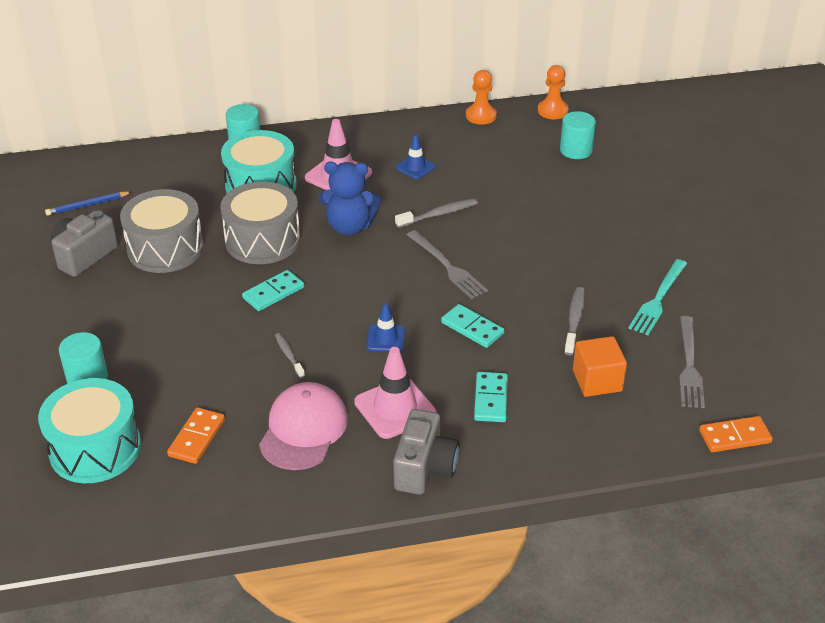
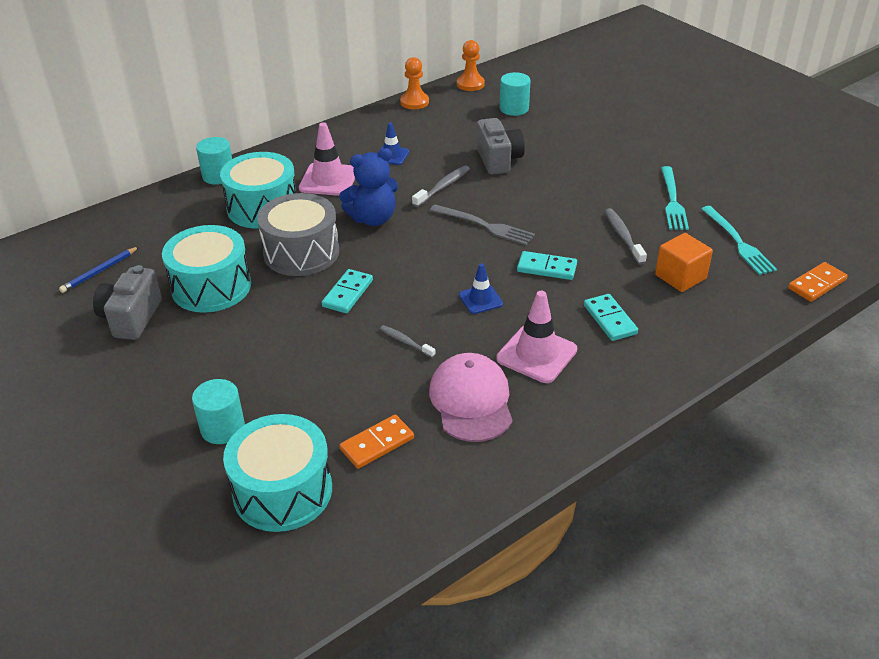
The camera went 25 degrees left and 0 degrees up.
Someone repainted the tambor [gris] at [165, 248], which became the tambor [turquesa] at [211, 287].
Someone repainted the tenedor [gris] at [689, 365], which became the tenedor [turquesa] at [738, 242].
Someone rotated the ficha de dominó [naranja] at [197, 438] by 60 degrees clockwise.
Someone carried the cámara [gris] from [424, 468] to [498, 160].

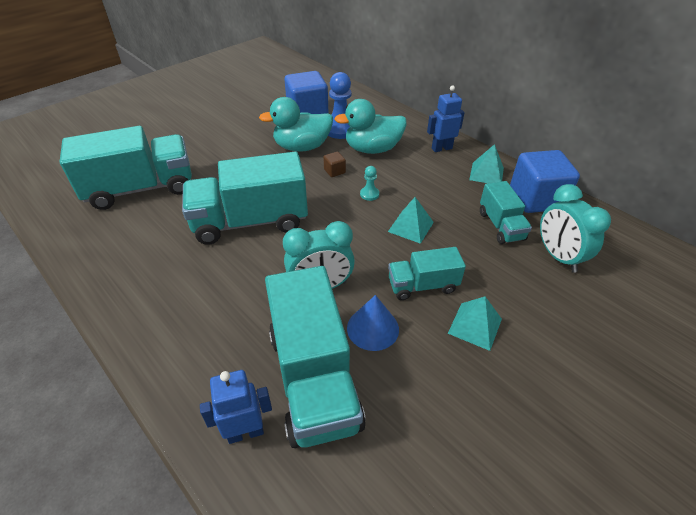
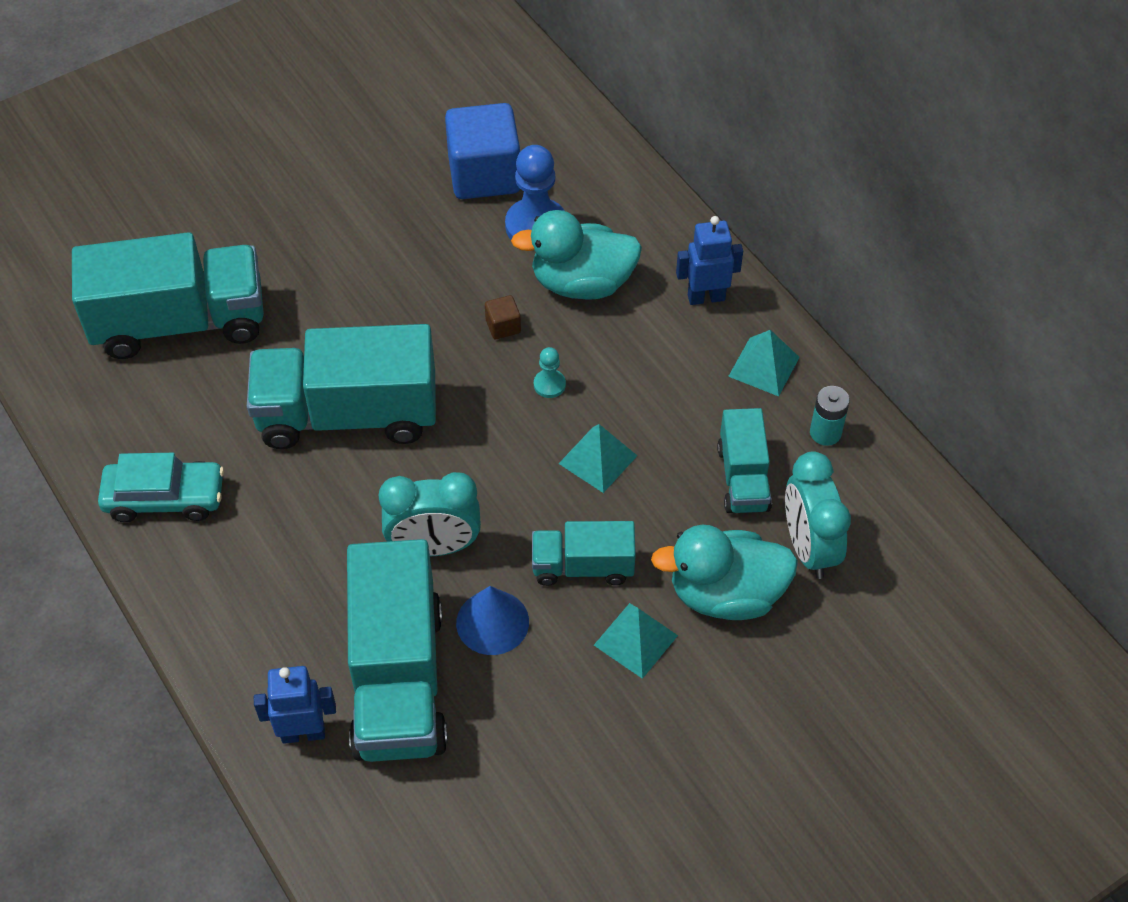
The camera went 10 degrees right and 10 degrees up.
Someone carried the pato [turquesa] from [302, 147] to [725, 594].
Someone swapped the cubo [azul] at [536, 199] for the pila [turquesa] at [825, 433].
Someone put down the coche [turquesa] at [165, 498].

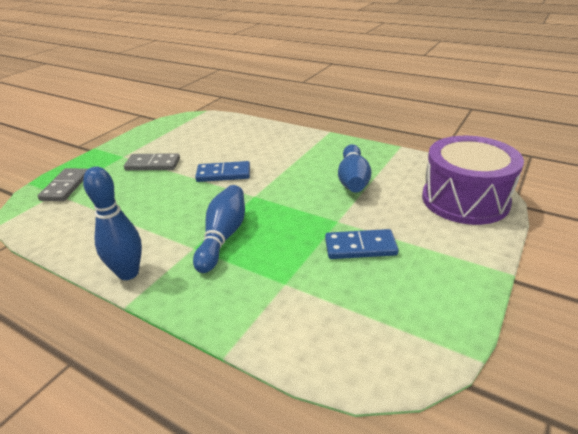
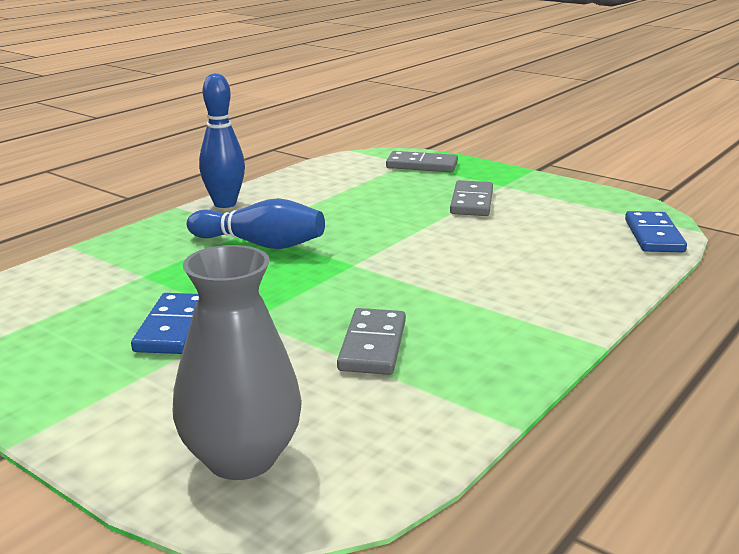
The camera went 95 degrees right and 10 degrees down.
Someone swapped the tambor [morado] at [465, 200] for the florero [gris] at [241, 458].
Someone swapped the bolo [azul] at [353, 180] for the ficha de dominó [gris] at [372, 345].
Someone carried the ficha de dominó [azul] from [223, 174] to [653, 236].

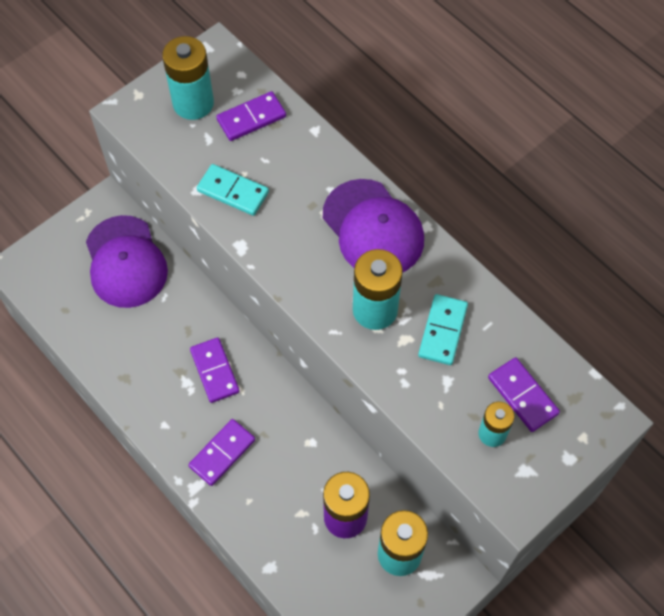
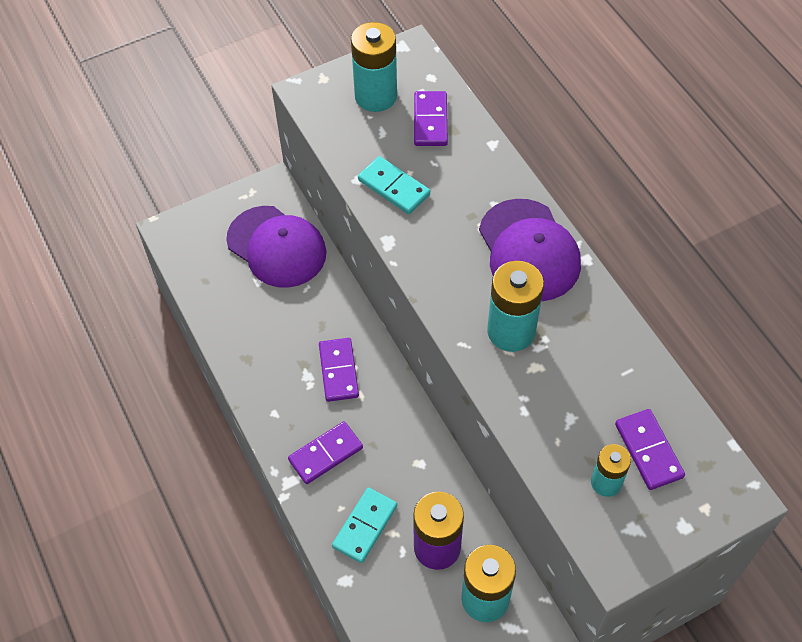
The camera went 15 degrees right and 5 degrees down.
Someone rotated the ficha de dominó [morado] at [251, 118] by 75 degrees counterclockwise.
Someone rotated the gorra [morado] at [125, 262] by 45 degrees counterclockwise.
Someone carried the ficha de dominó [turquesa] from [442, 331] to [365, 526].

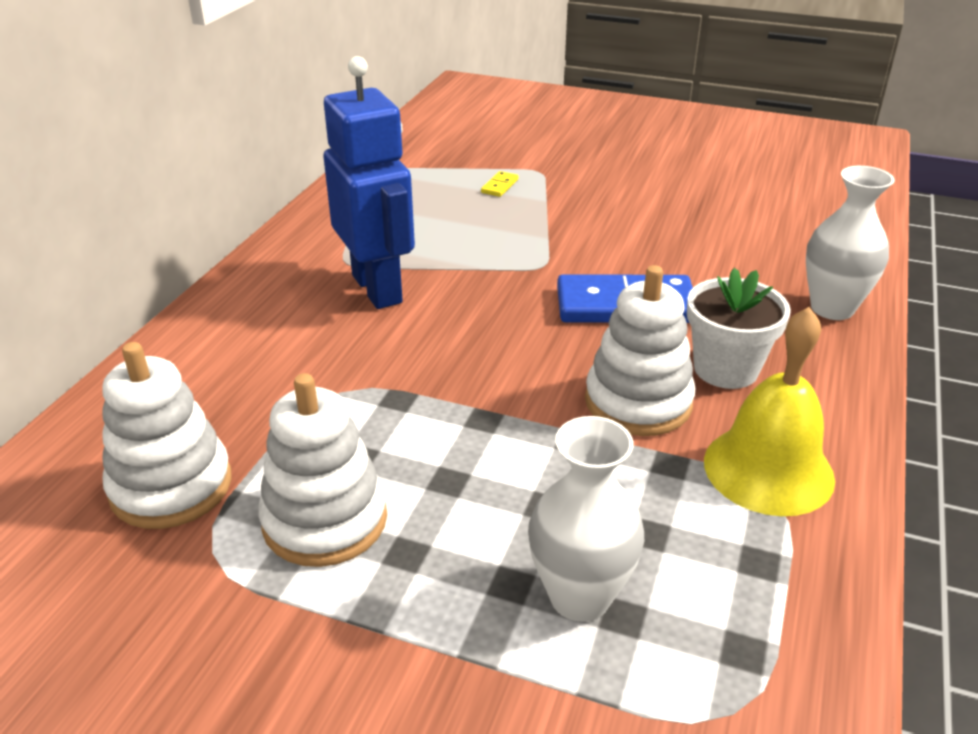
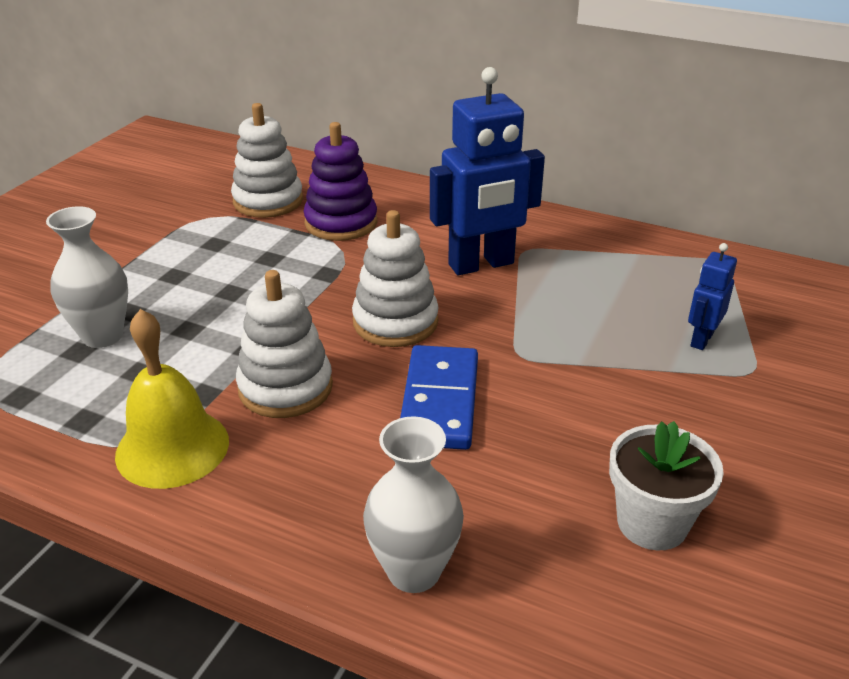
The camera went 95 degrees right and 0 degrees up.
Someone swapped the ficha de dominó [amarillo] at [500, 186] for the robot [azul] at [701, 339].
Someone carried the maceta [blanco] from [725, 369] to [652, 523].
Someone carried the juguete apilable [blanco] from [325, 520] to [395, 322].
Someone put down the juguete apilable [morado] at [341, 223].

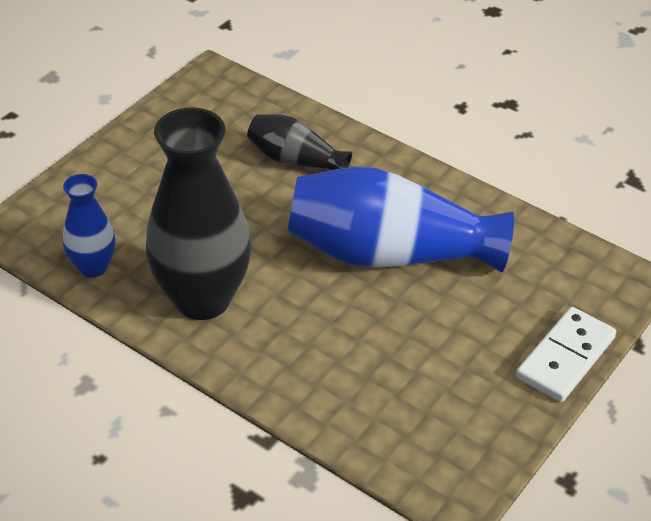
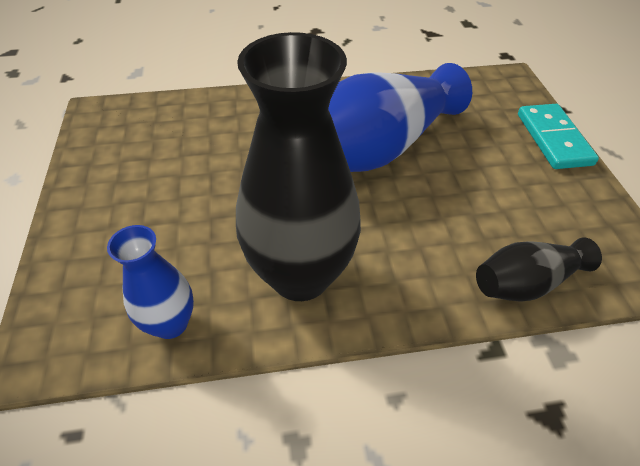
The camera went 45 degrees left and 5 degrees up.
Someone carried the florero [negro] from [295, 160] to [525, 282].
Someone repainted the ficha de dominó [blanco] at [565, 358], which became the ficha de dominó [turquesa] at [553, 139].

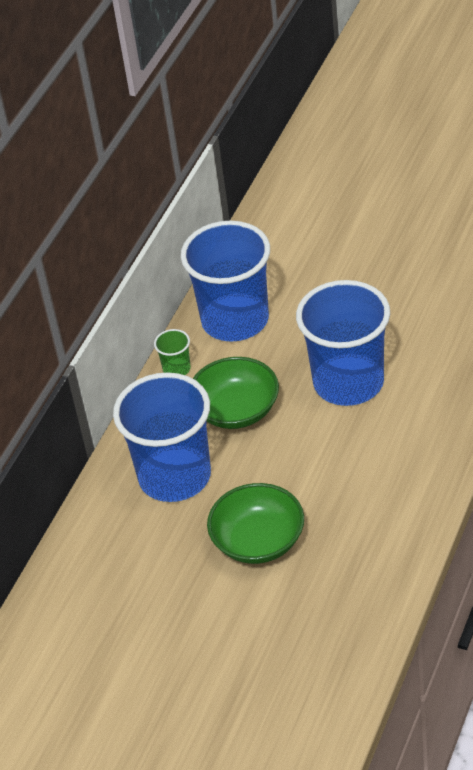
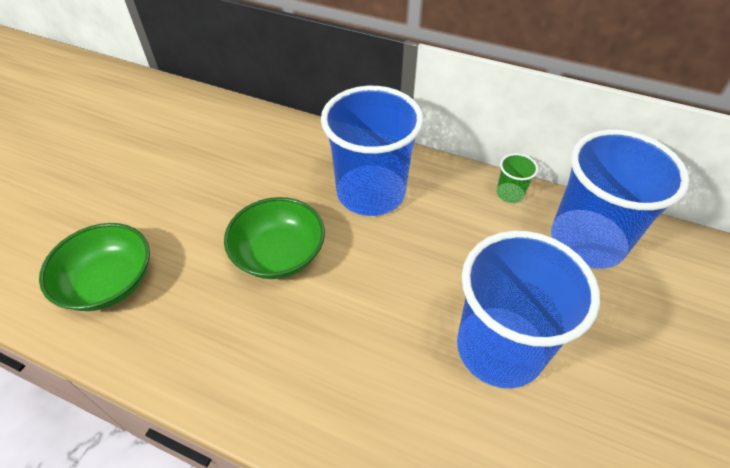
The camera went 85 degrees right and 5 degrees up.
Someone carried the cuenco [verde] from [236, 410] to [109, 282].

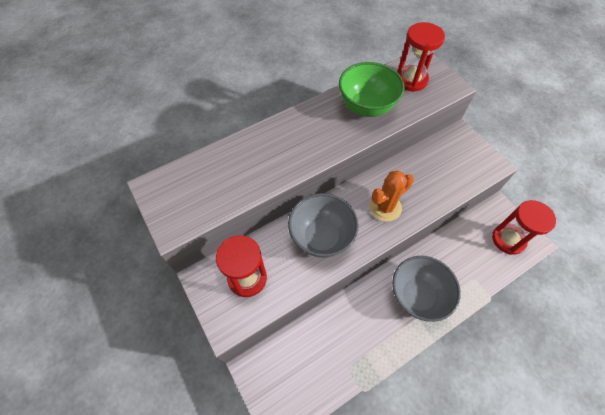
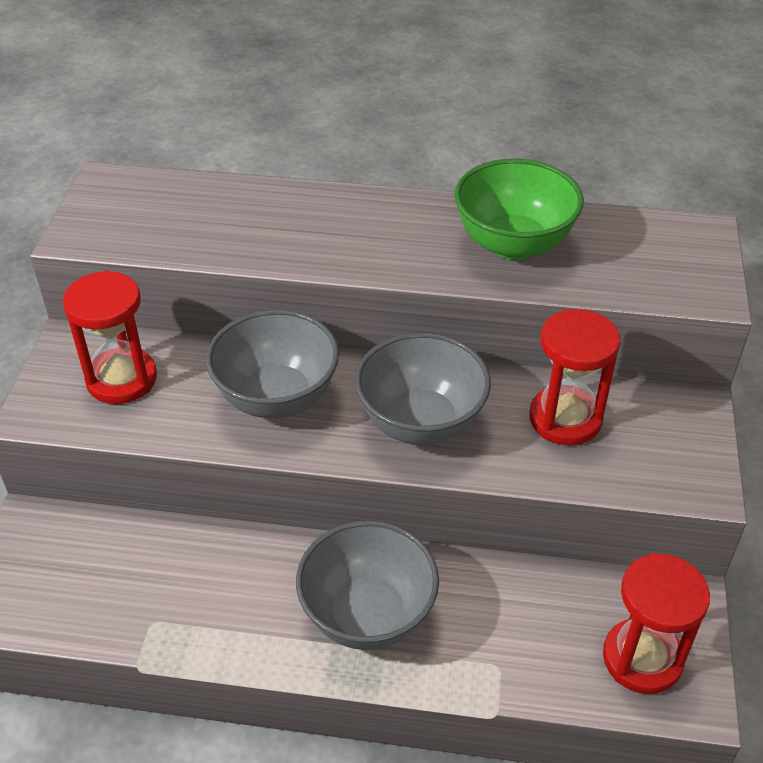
The camera went 40 degrees right and 15 degrees down.
Someone carried the reloj de arena [rojo] from [411, 80] to [565, 419].
Someone swapped the cactus [naranja] at [385, 207] for the cuenco [gris] at [421, 422].

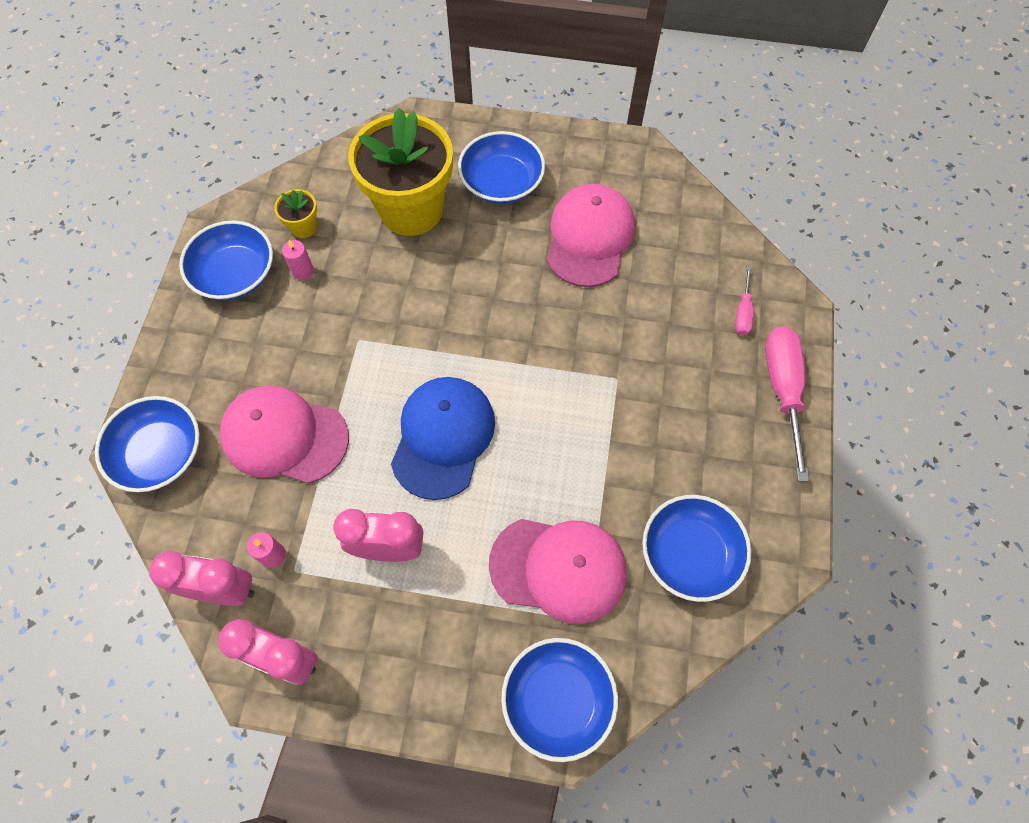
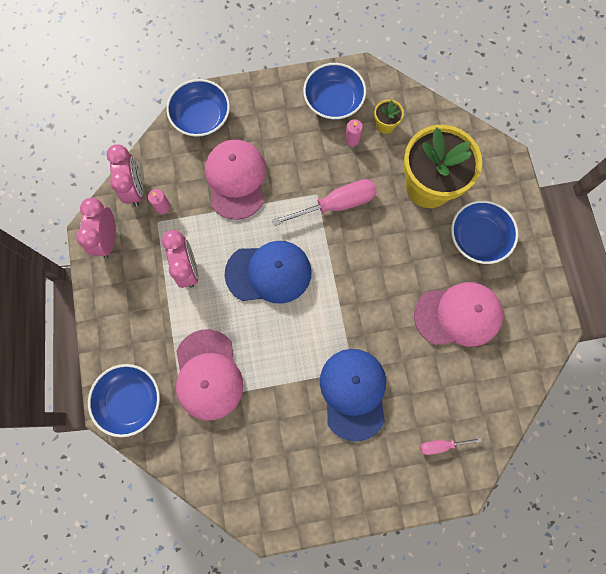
The camera went 70 degrees right and 10 degrees up.
Someone carried the destornillador [rosa] from [783, 391] to [336, 205].
Someone took away the cuenco [azul] at [690, 554].
Someone put down the gorra [azul] at [353, 393].

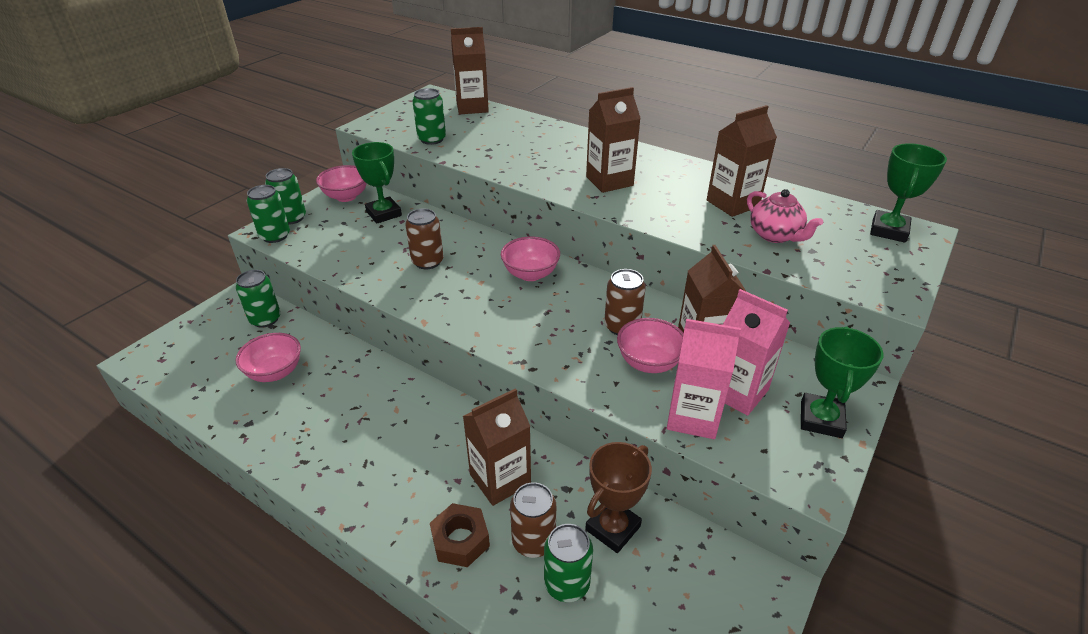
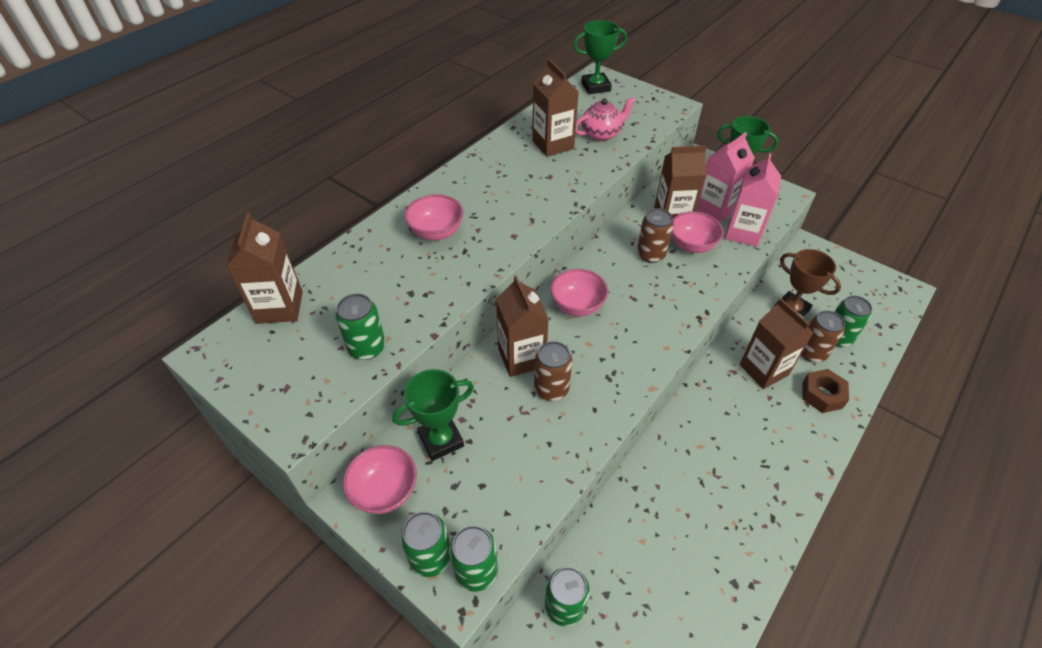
The camera went 85 degrees left and 10 degrees up.
Someone carried the cartón de leche [marrón] from [609, 181] to [521, 357].
Someone rotated the trofeo [verde] at [888, 230] by 45 degrees counterclockwise.
Someone carried the cuenco [rosa] from [275, 372] to [436, 232].

